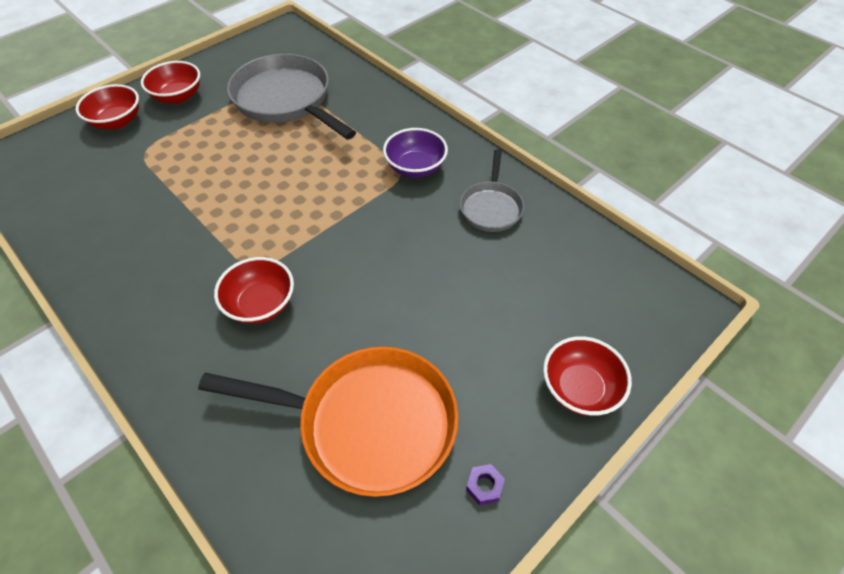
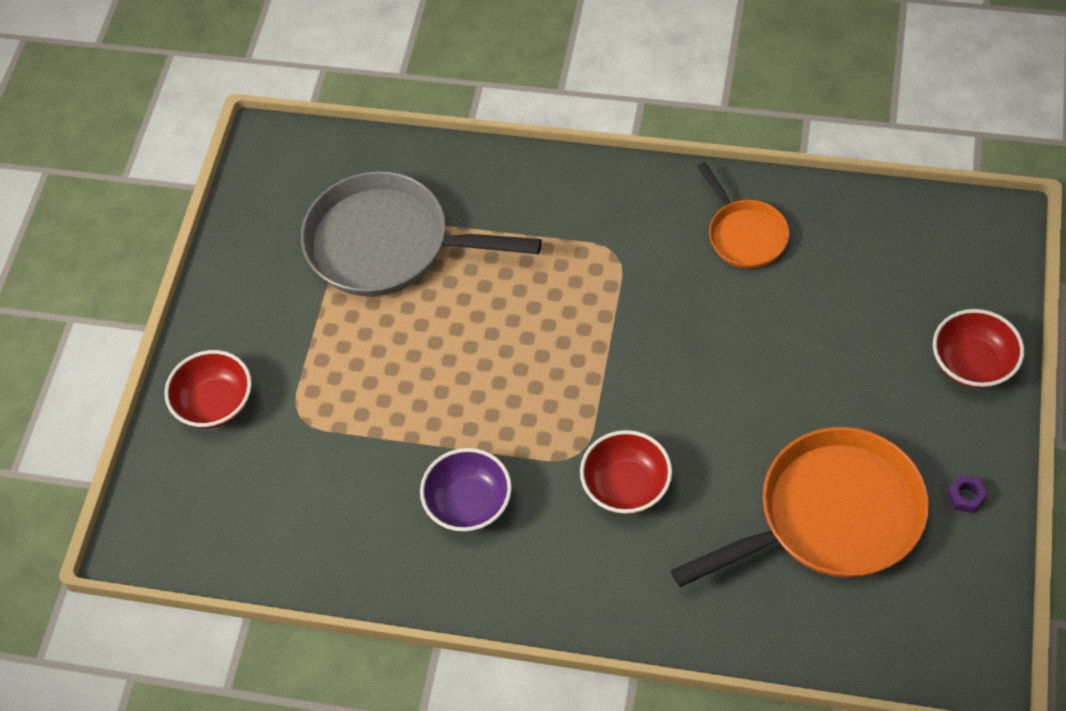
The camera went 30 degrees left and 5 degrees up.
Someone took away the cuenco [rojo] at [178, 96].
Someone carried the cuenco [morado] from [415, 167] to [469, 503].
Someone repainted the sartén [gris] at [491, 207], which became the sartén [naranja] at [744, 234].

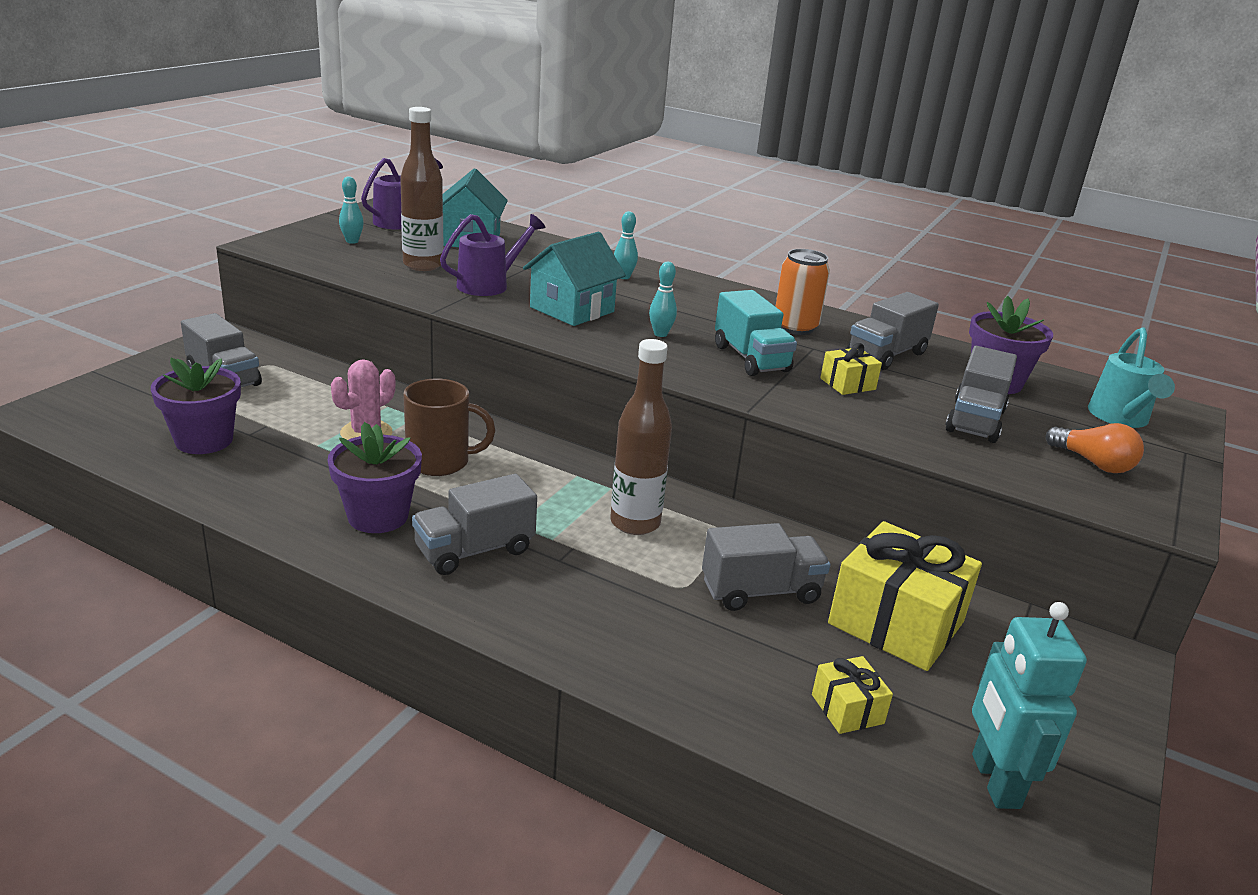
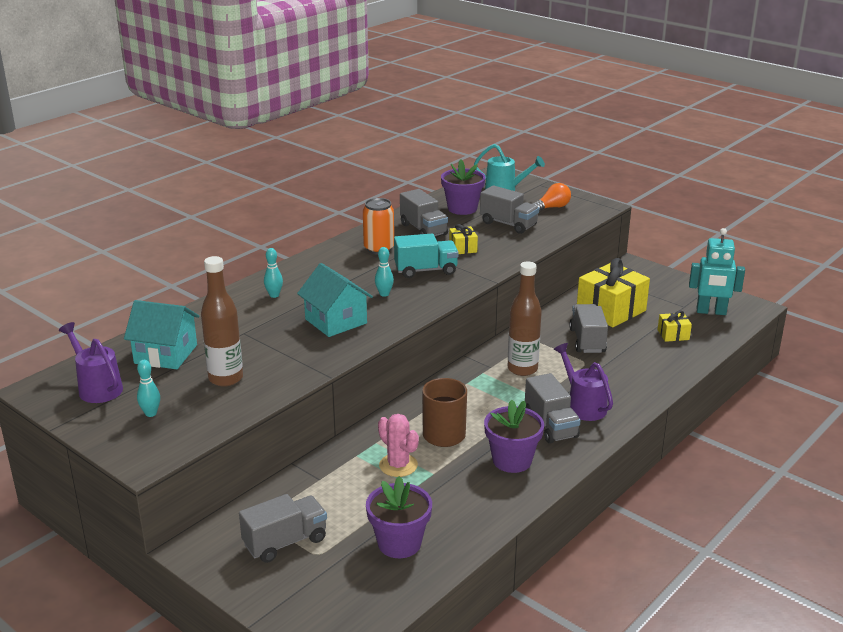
The camera went 75 degrees left and 0 degrees up.
Someone carried the regadera [morado] from [489, 285] to [583, 405].

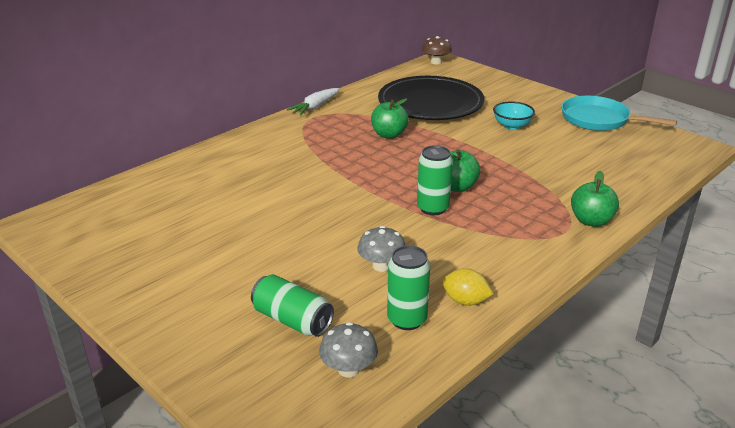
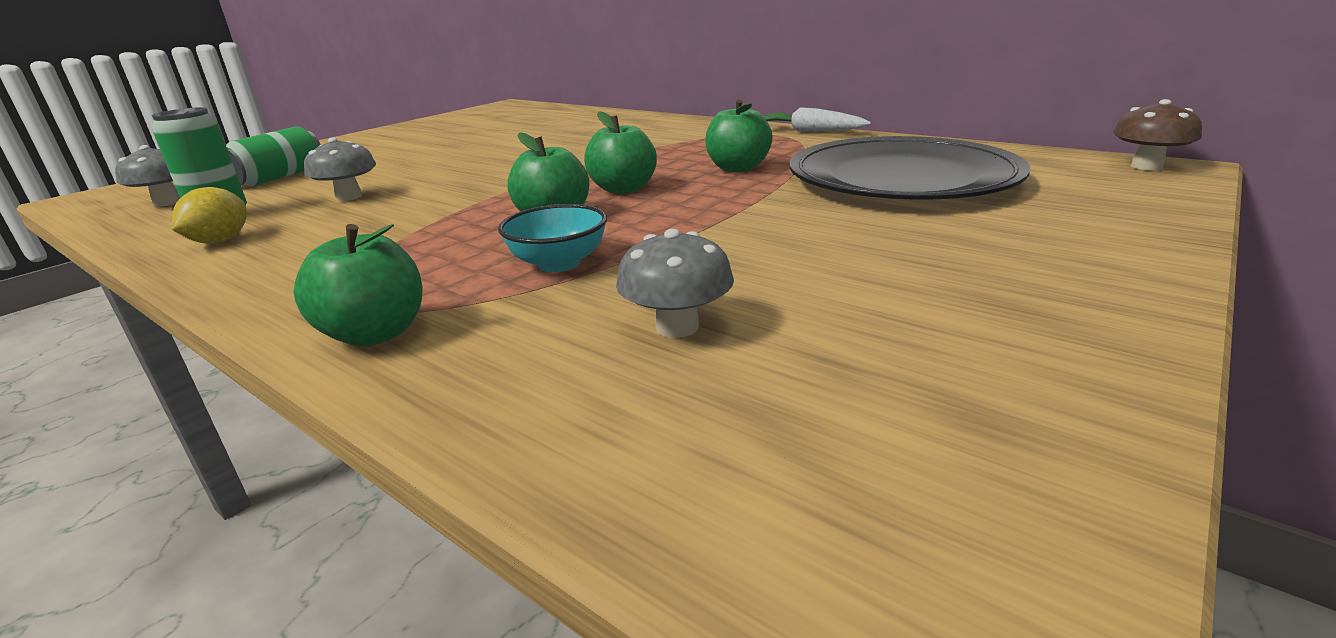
The camera went 85 degrees right and 5 degrees down.
Someone took away the sartén [turquesa] at [598, 120].
Someone carried the cuenco [turquesa] from [512, 126] to [559, 263].
Someone took away the lata [verde] at [432, 208].
Someone put down the manzana [verde] at [623, 189].
Someone put down the seta [gris] at [677, 327].

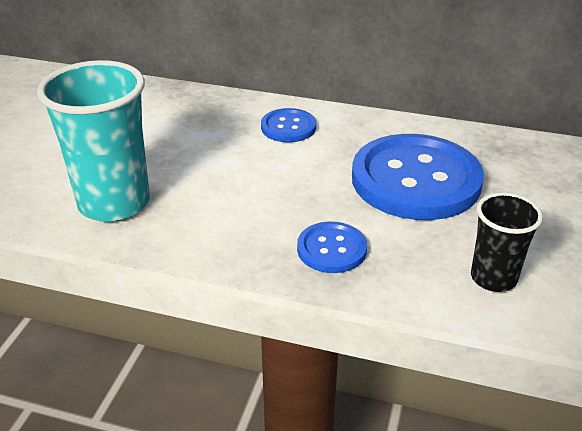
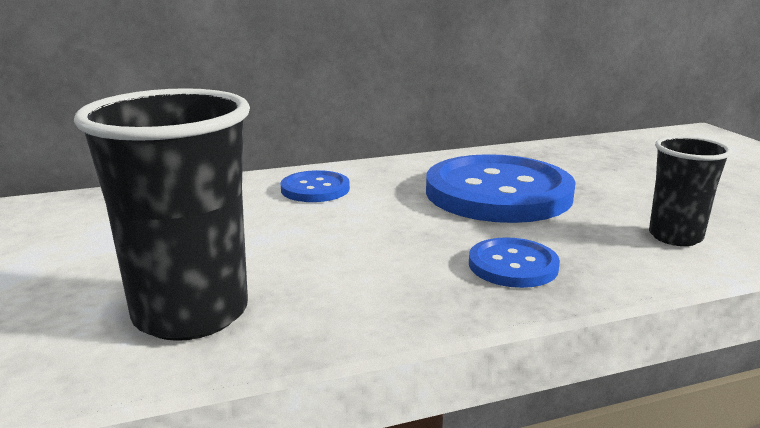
The camera went 35 degrees left and 15 degrees down.
Someone repainted the vaso [turquesa] at [114, 203], which became the vaso [negro] at [191, 313].

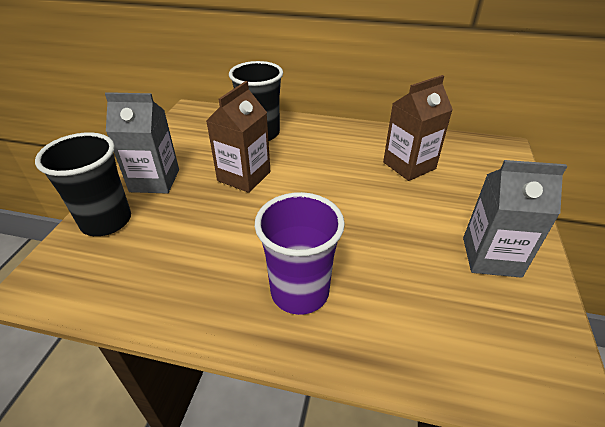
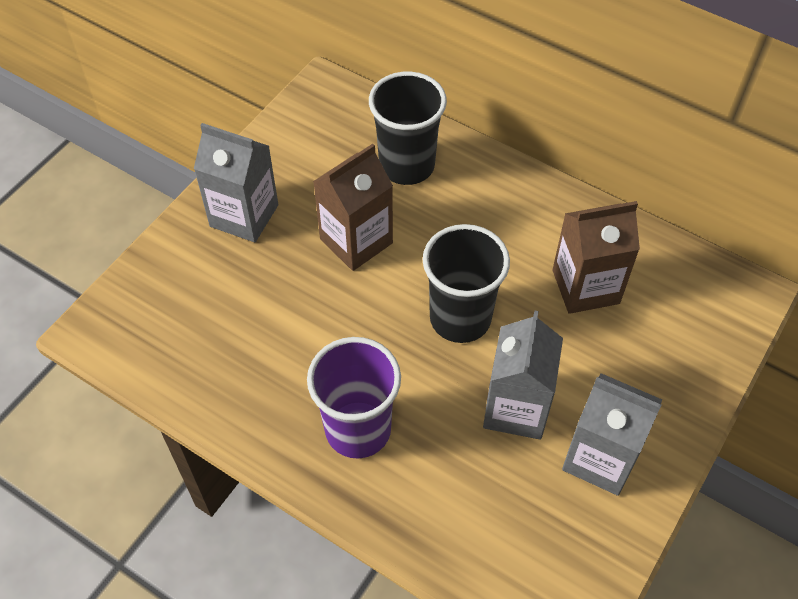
The camera went 20 degrees right and 15 degrees up.
Someone carried the vaso [negro] from [106, 221] to [460, 318].
Someone put down the cartón de leche [gris] at [516, 408].

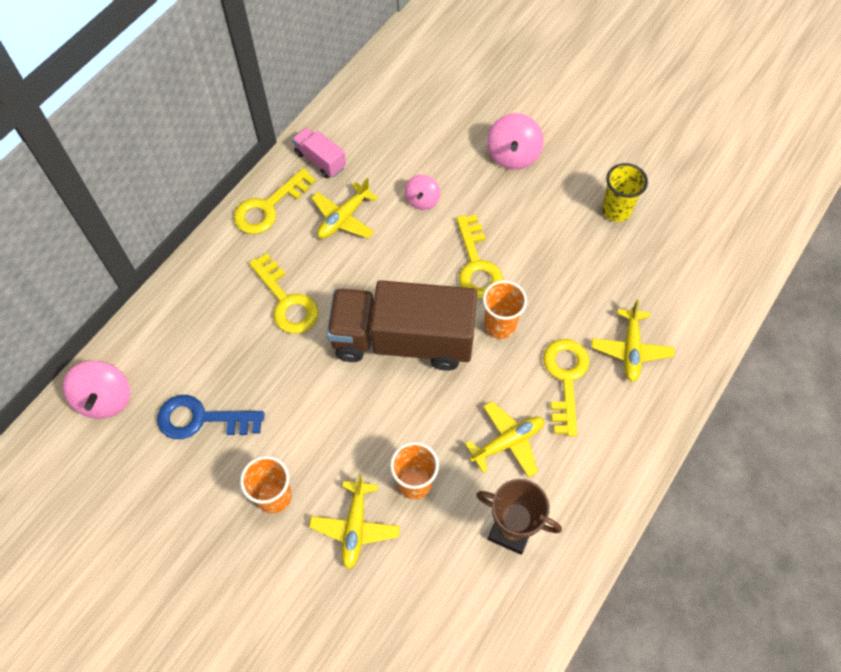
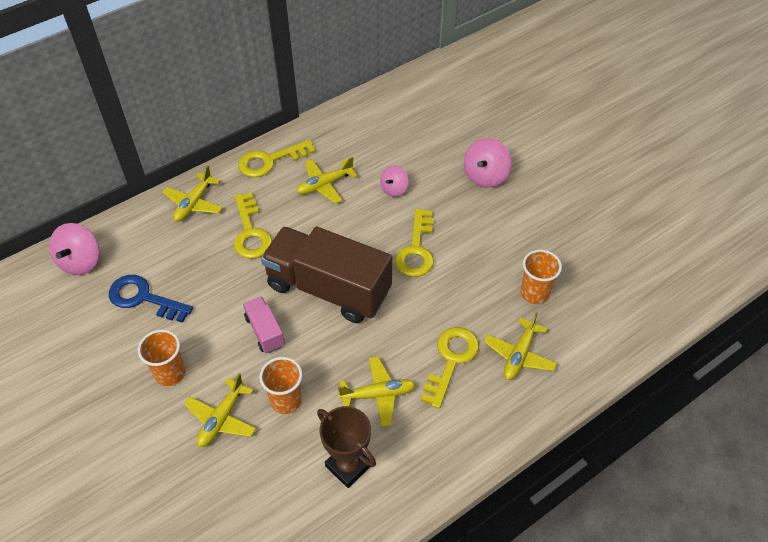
The camera went 20 degrees right and 10 degrees down.
Someone carried the camión [rosa] from [320, 160] to [265, 331].
Someone took away the vaso [amarillo] at [616, 210].
Someone carried the vaso [naranja] from [500, 325] to [534, 293].
Someone put down the avión [amarillo] at [194, 203].

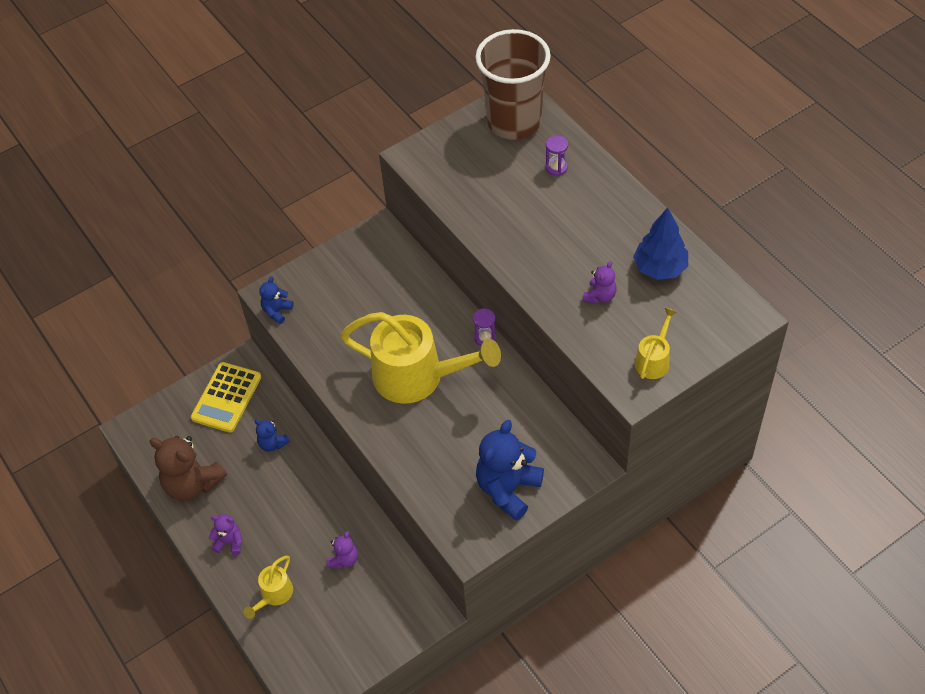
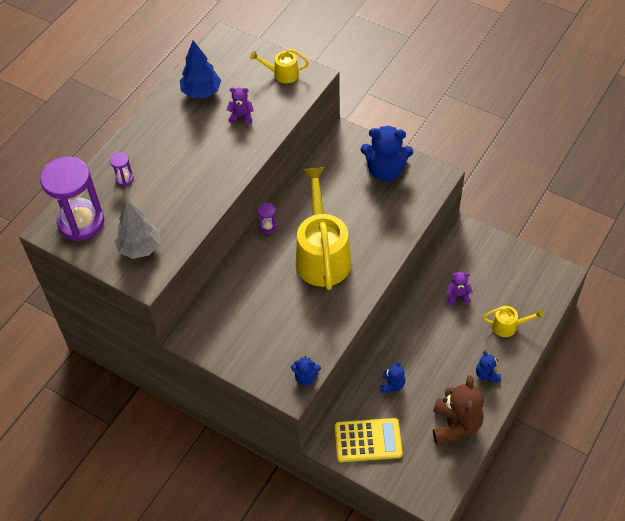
The camera went 115 degrees left and 0 degrees up.
Someone swapped the vaso [marrón] at [514, 122] for the reloj de arena [morado] at [81, 222].
Someone repainted the osito [morado] at [229, 542], which became the osito [azul] at [487, 374].
Someone put down the árbol [gris] at [140, 247].

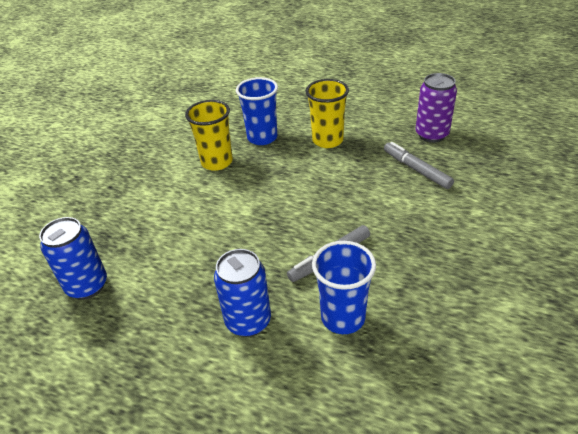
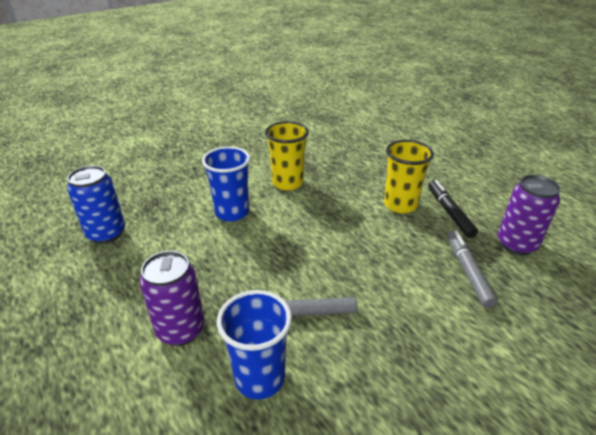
The camera went 30 degrees right and 5 degrees down.
Someone carried the vaso [azul] from [262, 137] to [232, 212].
Someone repainted the lata [azul] at [248, 321], which became the lata [morado] at [181, 330].
Someone put down the rotulador [negro] at [449, 212].

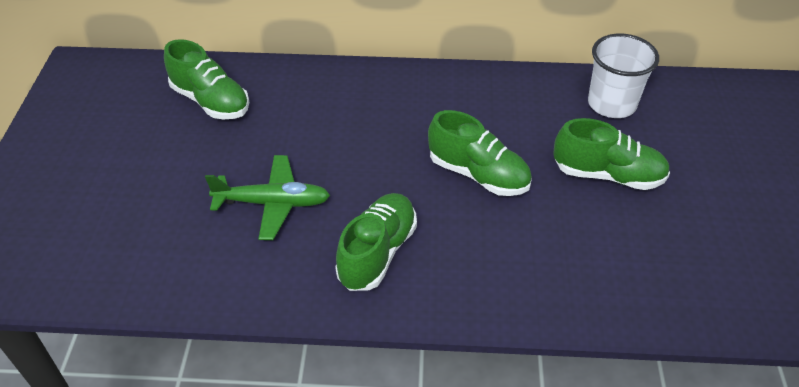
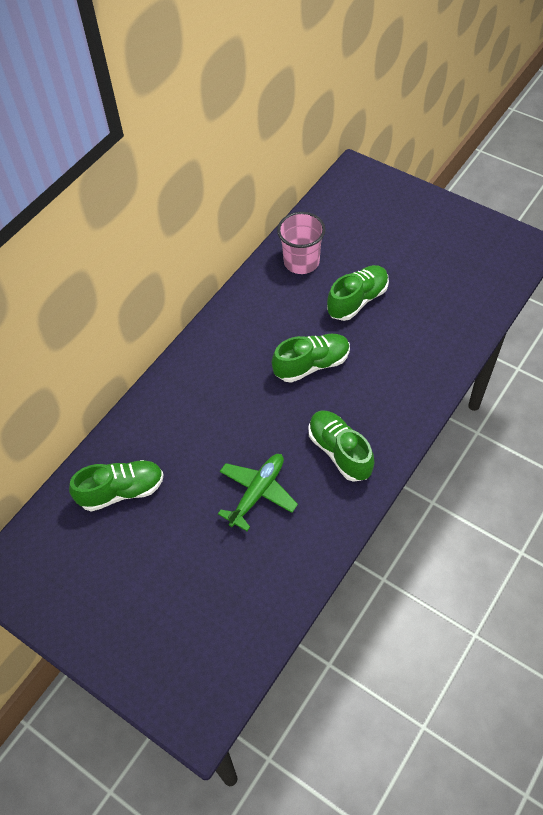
The camera went 55 degrees left and 10 degrees up.
Someone repainted the vaso [blanco] at [611, 104], which became the vaso [rosa] at [301, 262].

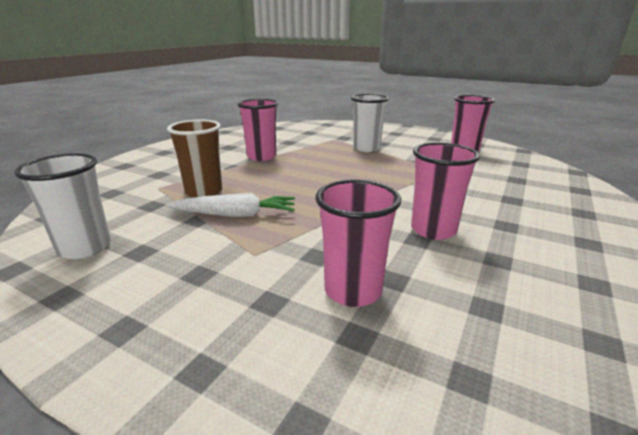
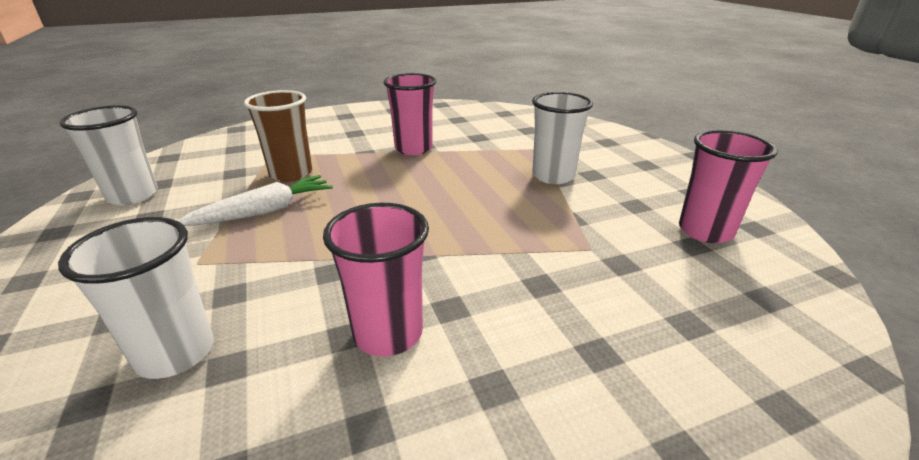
The camera went 40 degrees right and 5 degrees up.
Someone repainted the vaso [rosa] at [353, 290], which became the vaso [blanco] at [175, 353].
Someone rotated the zanahoria [blanco] at [236, 215] by 75 degrees counterclockwise.

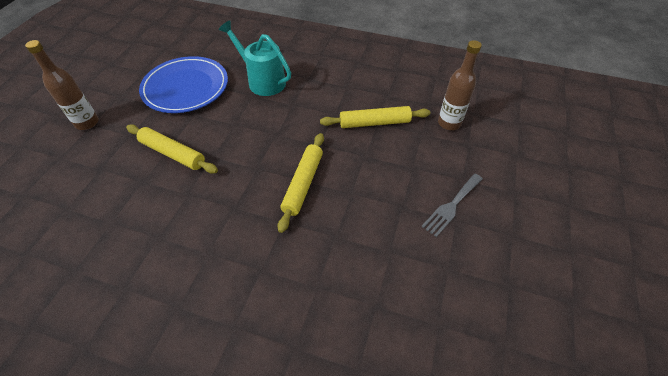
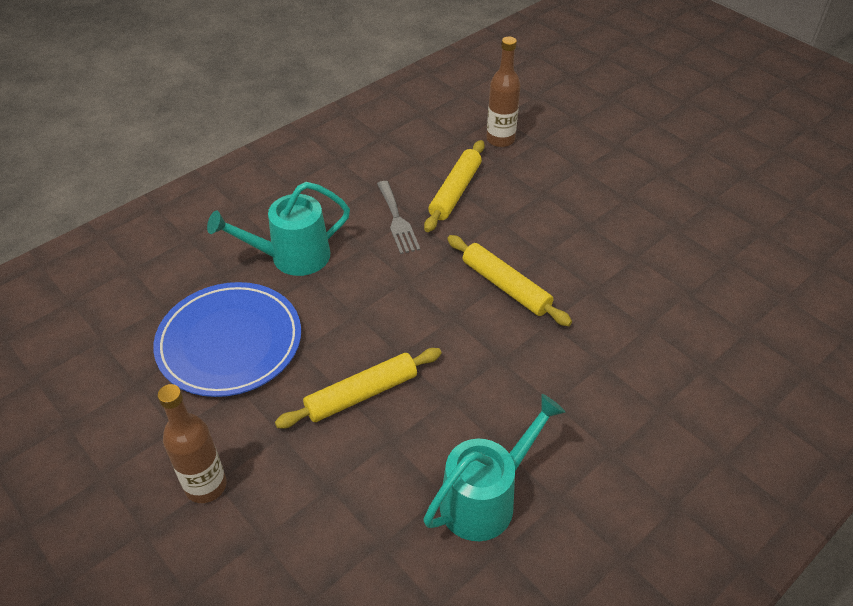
The camera went 60 degrees left and 5 degrees down.
Someone carried the tenedor [gris] from [451, 206] to [397, 220].
Someone put down the regadera [turquesa] at [486, 498].

